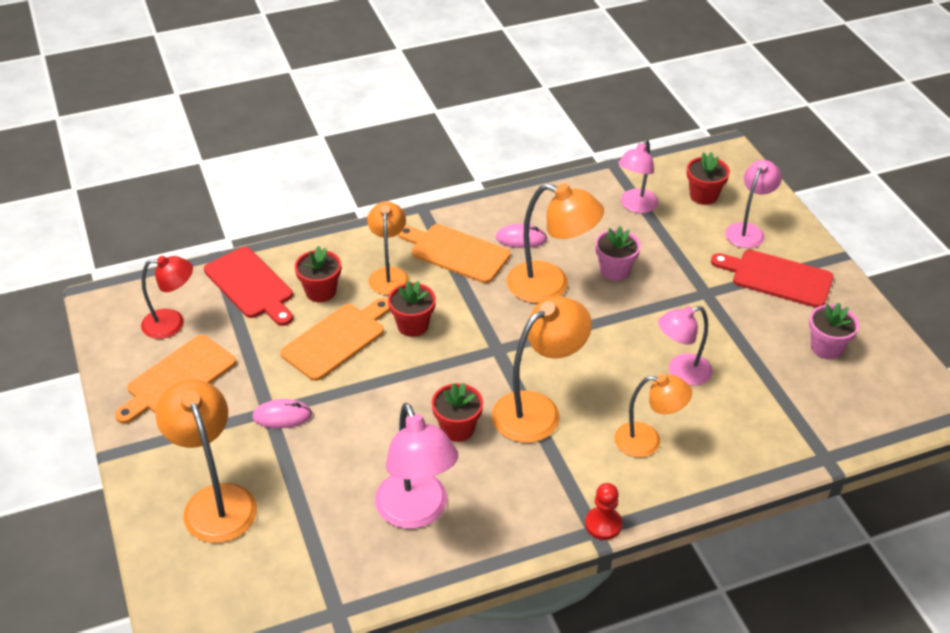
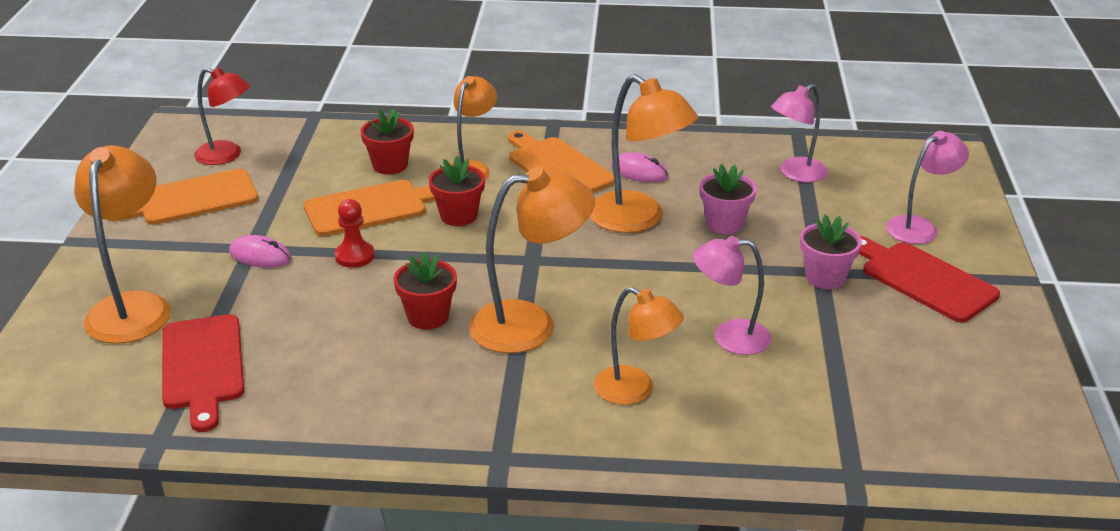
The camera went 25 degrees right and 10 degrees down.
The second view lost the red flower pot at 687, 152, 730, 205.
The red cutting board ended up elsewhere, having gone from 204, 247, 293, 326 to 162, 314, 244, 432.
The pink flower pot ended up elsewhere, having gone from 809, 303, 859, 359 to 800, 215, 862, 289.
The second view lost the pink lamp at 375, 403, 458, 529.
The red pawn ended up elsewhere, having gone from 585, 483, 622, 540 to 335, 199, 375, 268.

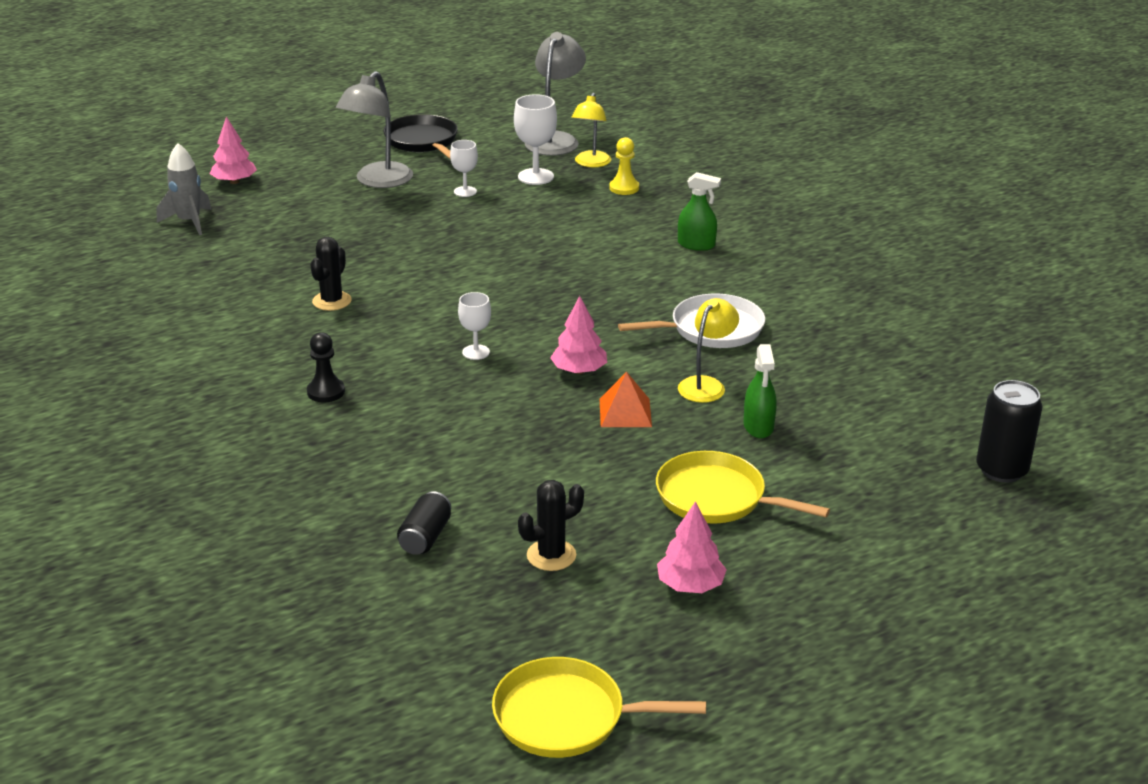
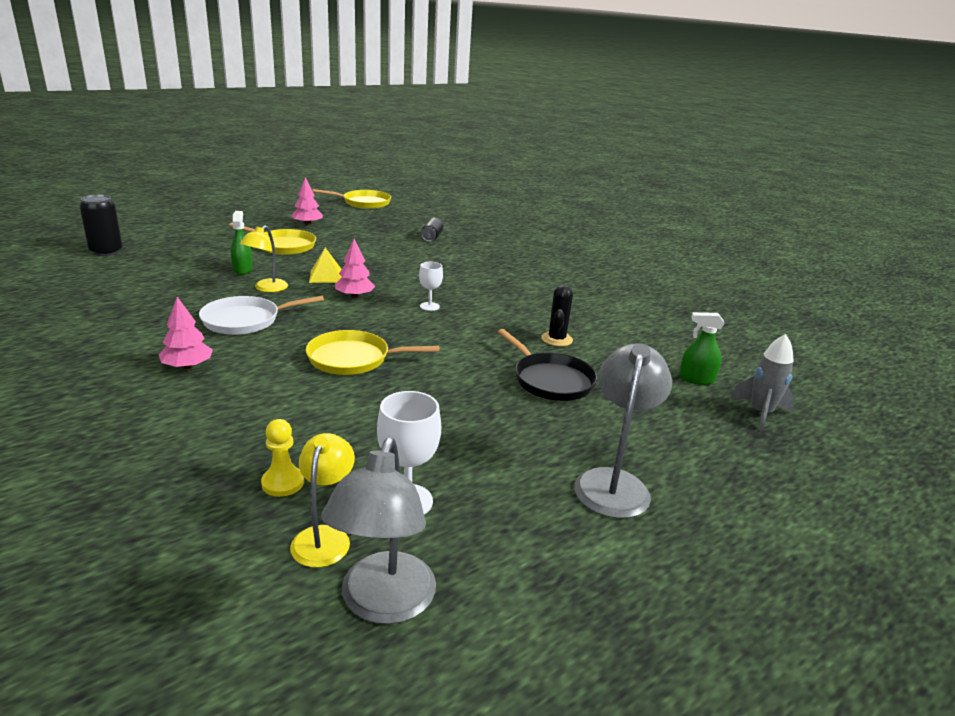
The camera went 170 degrees right and 5 degrees down.
The black pan ended up elsewhere, having gone from 383, 114, 458, 159 to 498, 329, 598, 401.
The pink tree ended up elsewhere, having gone from 210, 116, 257, 184 to 159, 297, 213, 369.
The second view lost the white goblet at 450, 140, 478, 197.
The green spray bottle ended up elsewhere, having gone from 678, 172, 721, 251 to 679, 312, 725, 385.
The second view lost the black pawn at 307, 332, 345, 403.
What was the orange pyramid at 600, 372, 652, 427 turned into the yellow pyramid at 309, 248, 342, 283.
The second view lost the black cactus at 518, 480, 584, 571.
The second view gained the yellow pan at 306, 330, 439, 375.

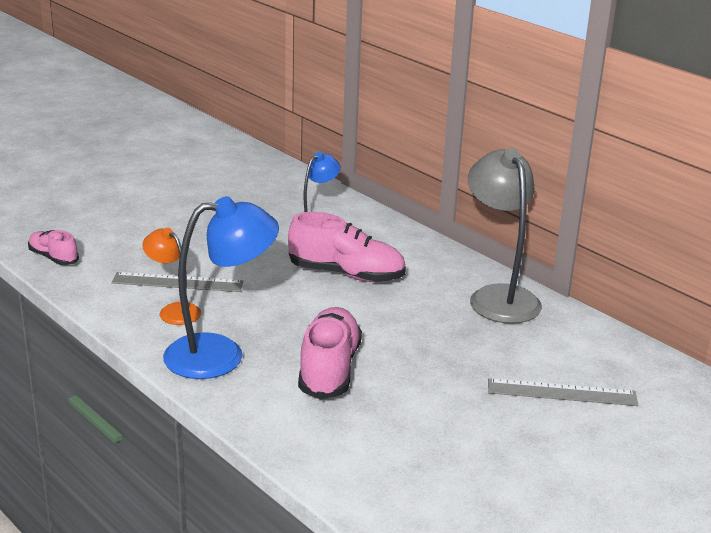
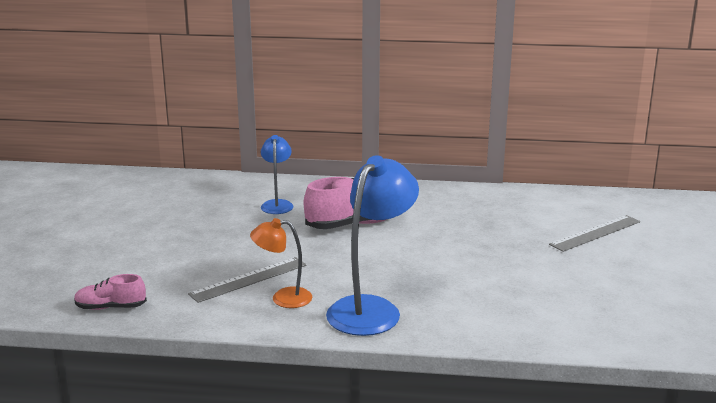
The camera went 40 degrees left and 5 degrees down.
The second view lost the grey lamp at 468, 148, 542, 324.
The second view lost the pink shoe at 298, 307, 362, 400.

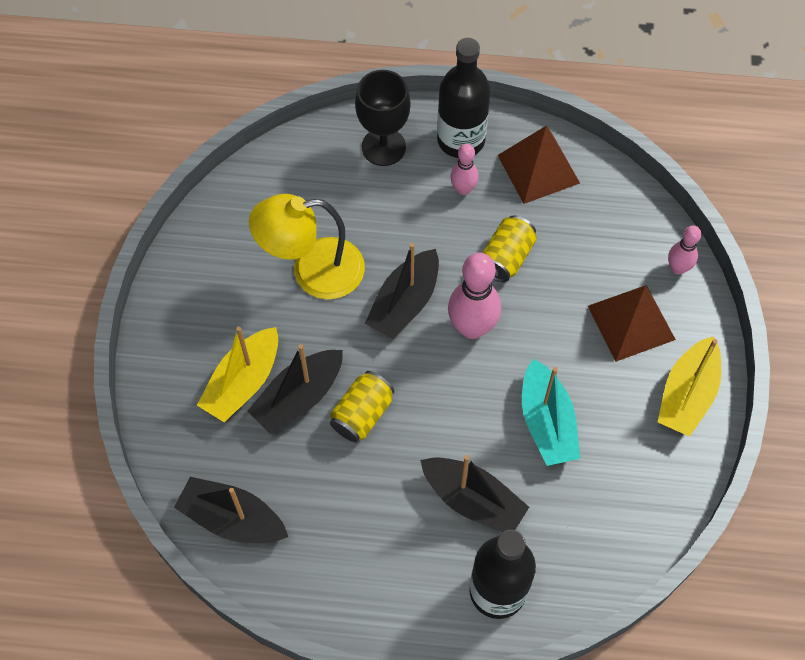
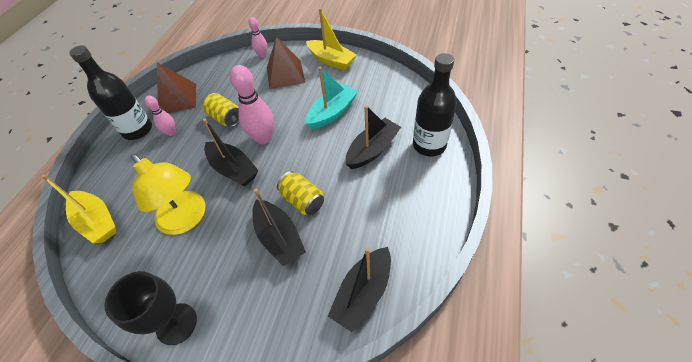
The camera went 75 degrees left and 10 degrees down.
The black goblet ended up elsewhere, having gone from 355, 70, 411, 166 to 105, 271, 197, 345.
The yellow lamp at 249, 194, 365, 299 ended up facing another way, 45 degrees counterclockwise from before.
The yellow boat ended up elsewhere, having gone from 197, 327, 278, 422 to 42, 175, 116, 243.
The turquoise boat at 522, 359, 580, 466 ended up facing another way, 45 degrees counterclockwise from before.

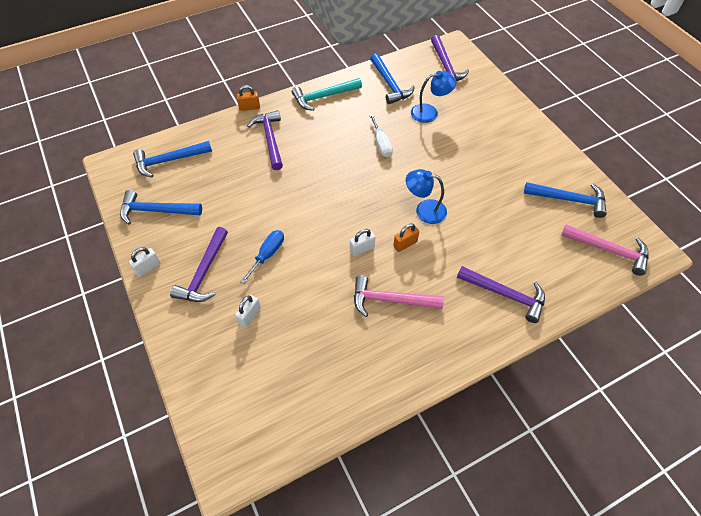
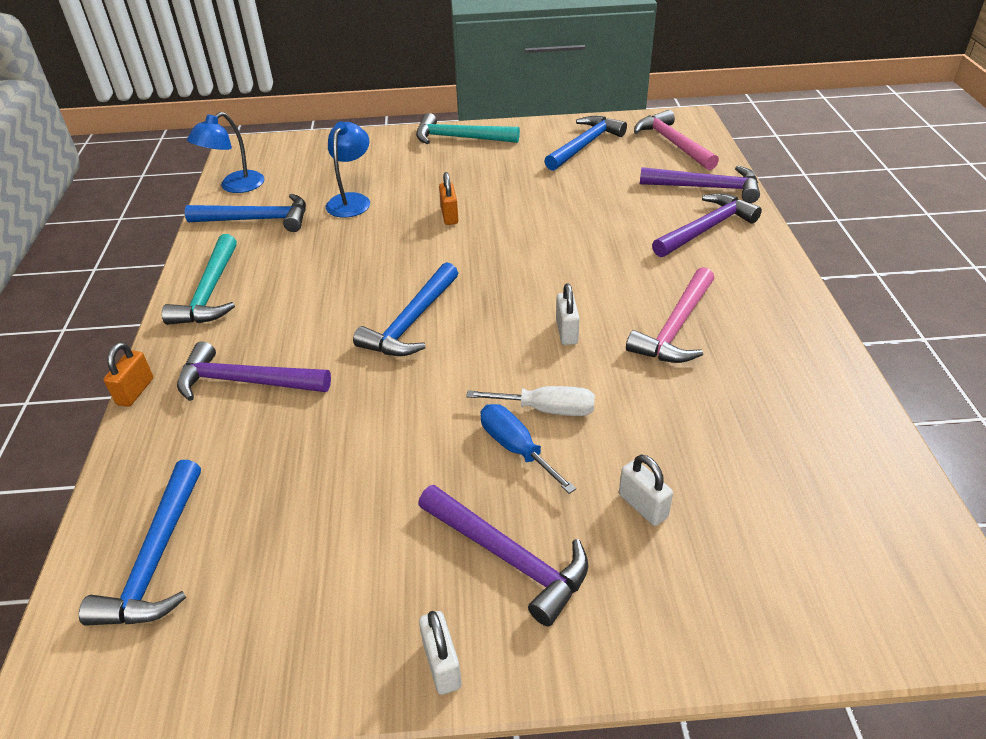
The camera went 65 degrees left and 15 degrees down.
The purple hammer ended up elsewhere, having gone from 431, 35, 469, 81 to 640, 166, 760, 203.
The white screwdriver ended up elsewhere, having gone from 369, 114, 393, 157 to 466, 386, 595, 416.
The blue lamp ended up elsewhere, having gone from 406, 169, 447, 224 to 187, 112, 264, 193.
The blue hammer ended up elsewhere, having gone from 120, 190, 202, 225 to 353, 262, 458, 356.
The orange padlock ended up elsewhere, having gone from 393, 224, 419, 252 to 439, 172, 458, 225.
The pink hammer at 561, 224, 648, 276 ended up facing another way, 75 degrees counterclockwise from before.
The second view gained the turquoise hammer at 416, 113, 520, 144.

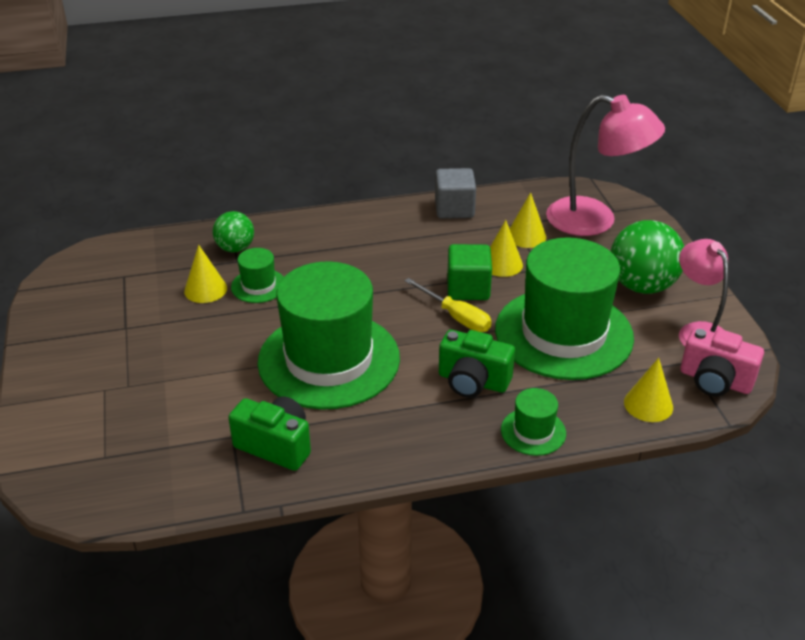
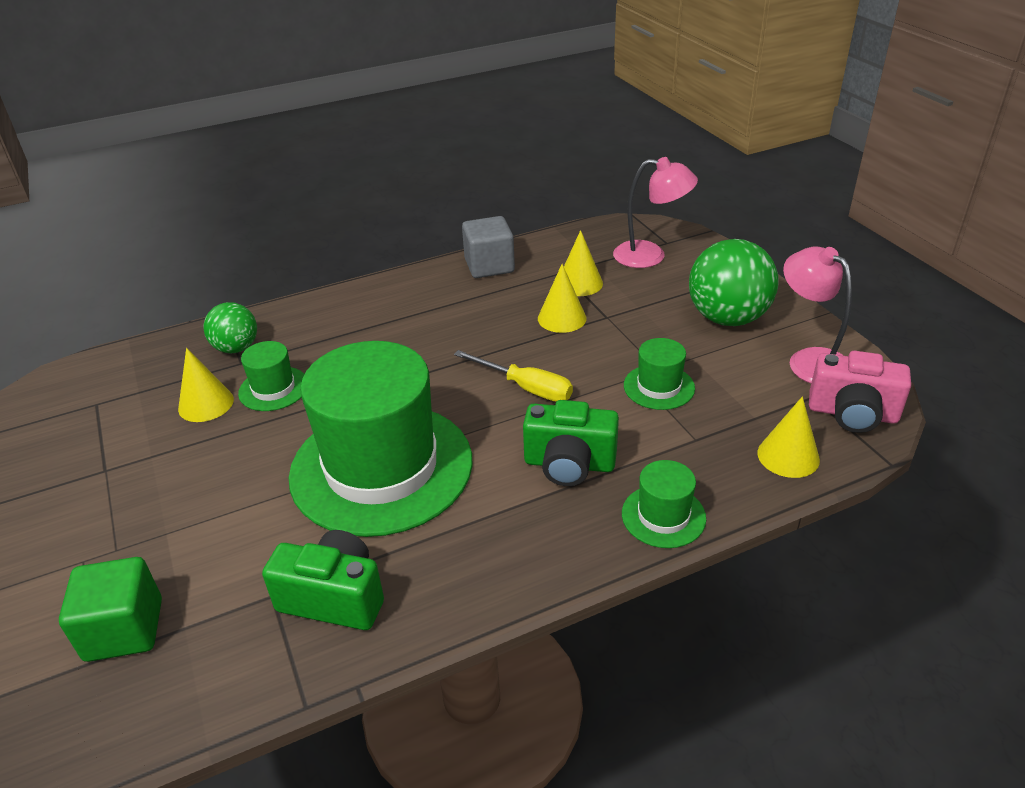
The camera went 10 degrees left and 0 degrees up.
The size of the pink lamp at 546, 95, 665, 236 changed by a factor of 0.66.
The size of the green hat at 495, 237, 634, 380 changed by a factor of 0.42.
The green cube ended up elsewhere, having gone from 447, 244, 492, 300 to 59, 557, 162, 662.

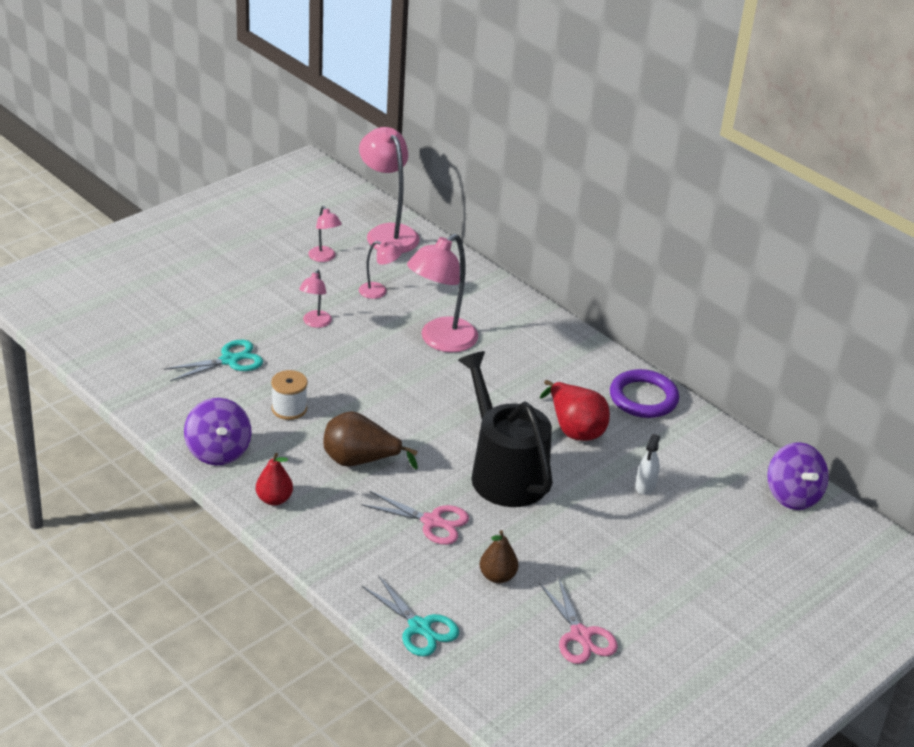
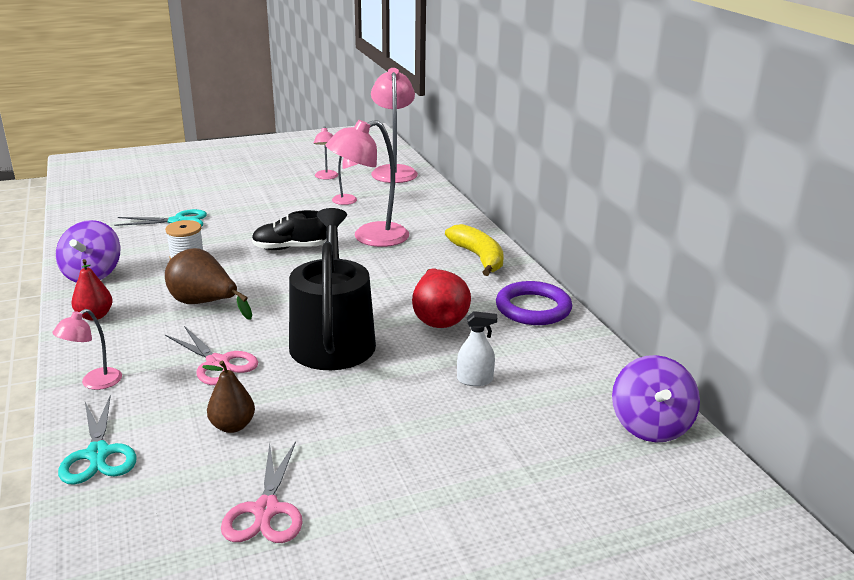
The camera went 25 degrees right and 10 degrees down.
The pink lamp ended up elsewhere, having gone from 299, 270, 332, 328 to 52, 309, 122, 390.
The white spray bottle at 635, 434, 660, 495 ended up facing another way, 135 degrees counterclockwise from before.
The second view gained the black shoe at 252, 210, 327, 250.
The second view gained the yellow banana at 445, 224, 504, 276.

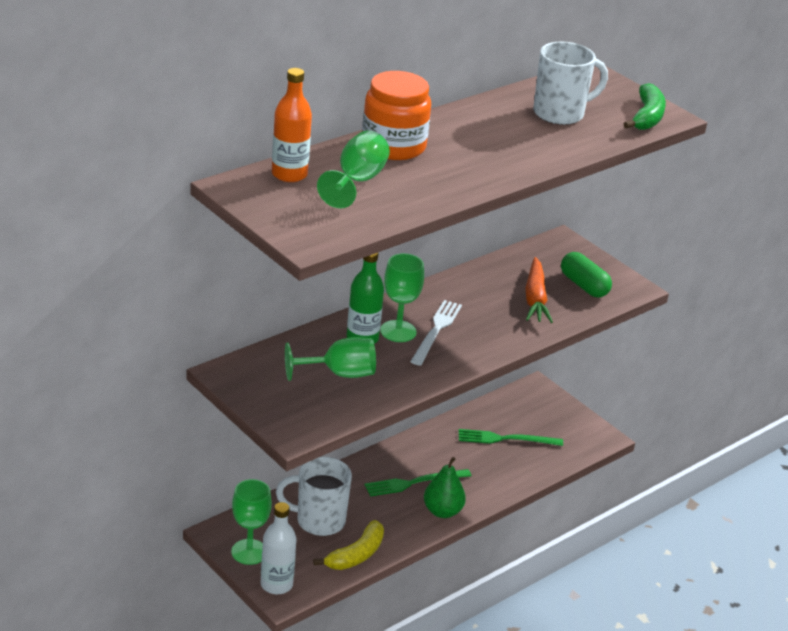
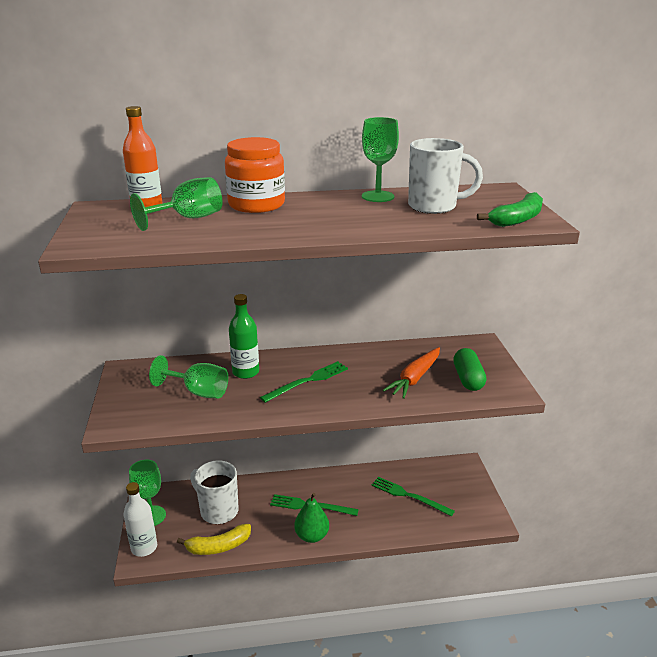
The camera went 35 degrees right and 5 degrees down.
The green goblet ended up elsewhere, having gone from 380, 253, 424, 342 to 362, 117, 399, 202.
What was the white fork at 410, 300, 462, 366 turned into the green fork at 260, 361, 348, 403.

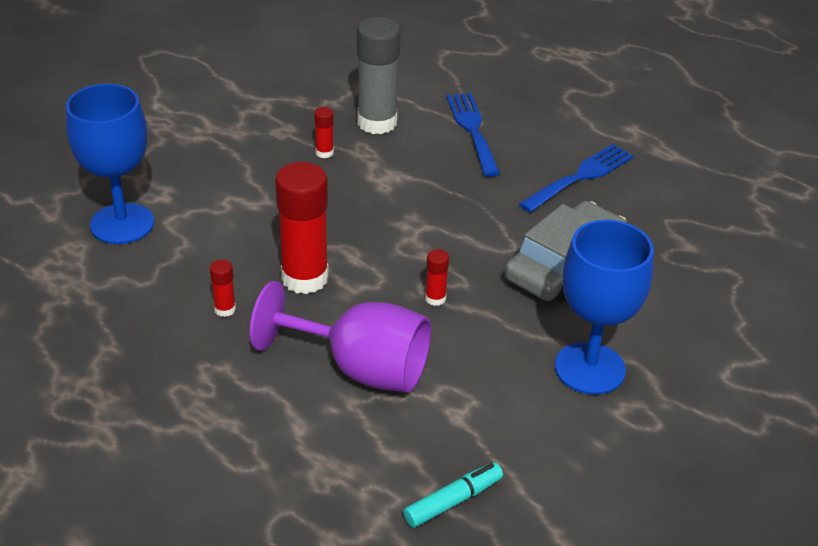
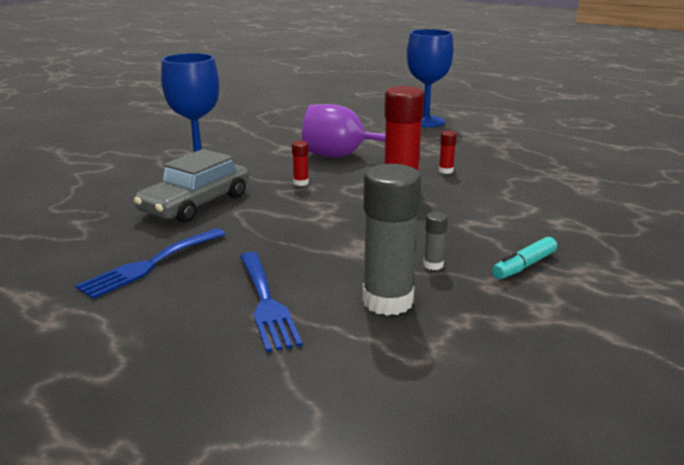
The camera went 175 degrees right and 15 degrees down.
The blue goblet ended up elsewhere, having gone from 66, 84, 154, 244 to 407, 29, 454, 127.
What was the red glue stick at 314, 107, 334, 158 turned into the grey glue stick at 423, 212, 448, 270.
The turquoise marker ended up elsewhere, having gone from 403, 462, 503, 528 to 492, 237, 557, 279.

